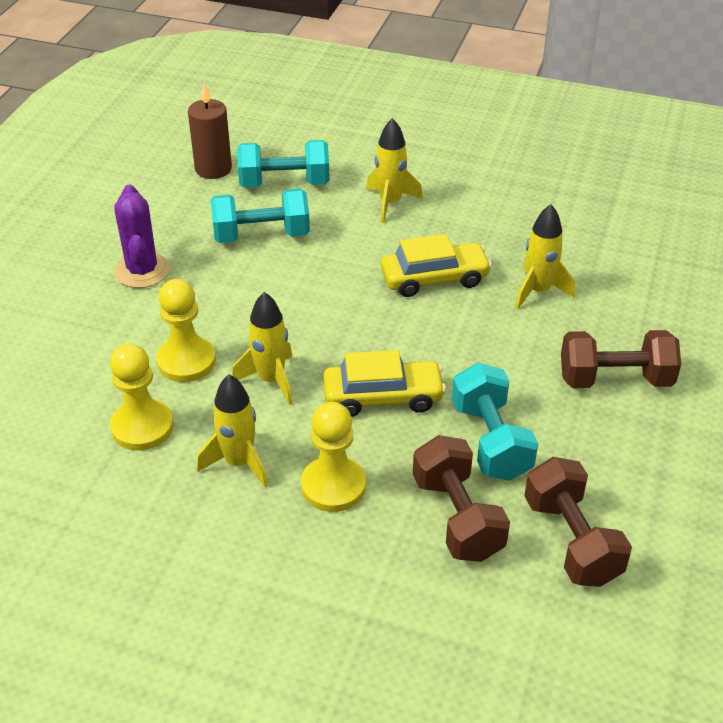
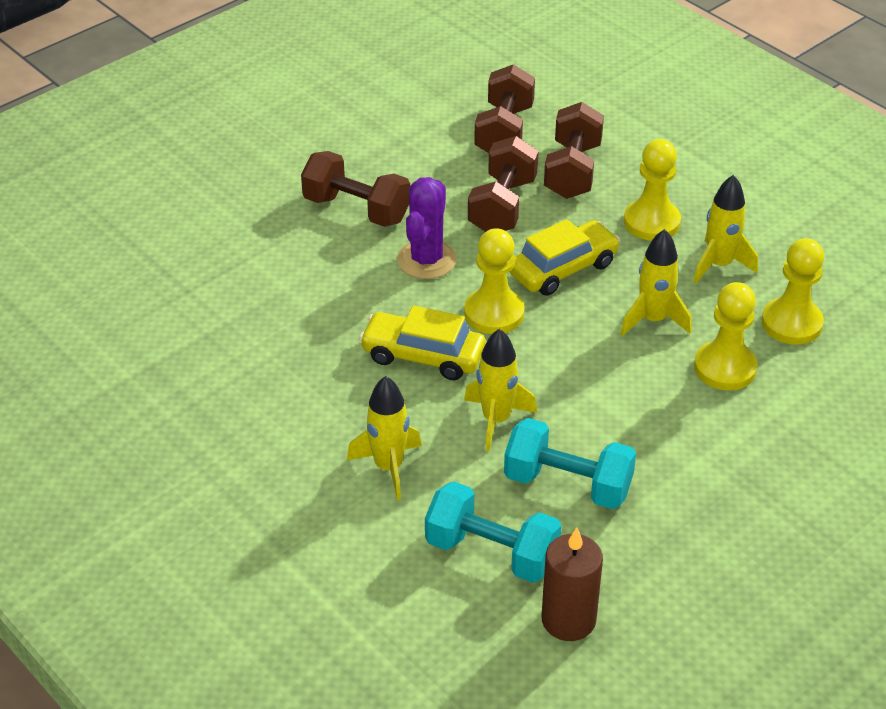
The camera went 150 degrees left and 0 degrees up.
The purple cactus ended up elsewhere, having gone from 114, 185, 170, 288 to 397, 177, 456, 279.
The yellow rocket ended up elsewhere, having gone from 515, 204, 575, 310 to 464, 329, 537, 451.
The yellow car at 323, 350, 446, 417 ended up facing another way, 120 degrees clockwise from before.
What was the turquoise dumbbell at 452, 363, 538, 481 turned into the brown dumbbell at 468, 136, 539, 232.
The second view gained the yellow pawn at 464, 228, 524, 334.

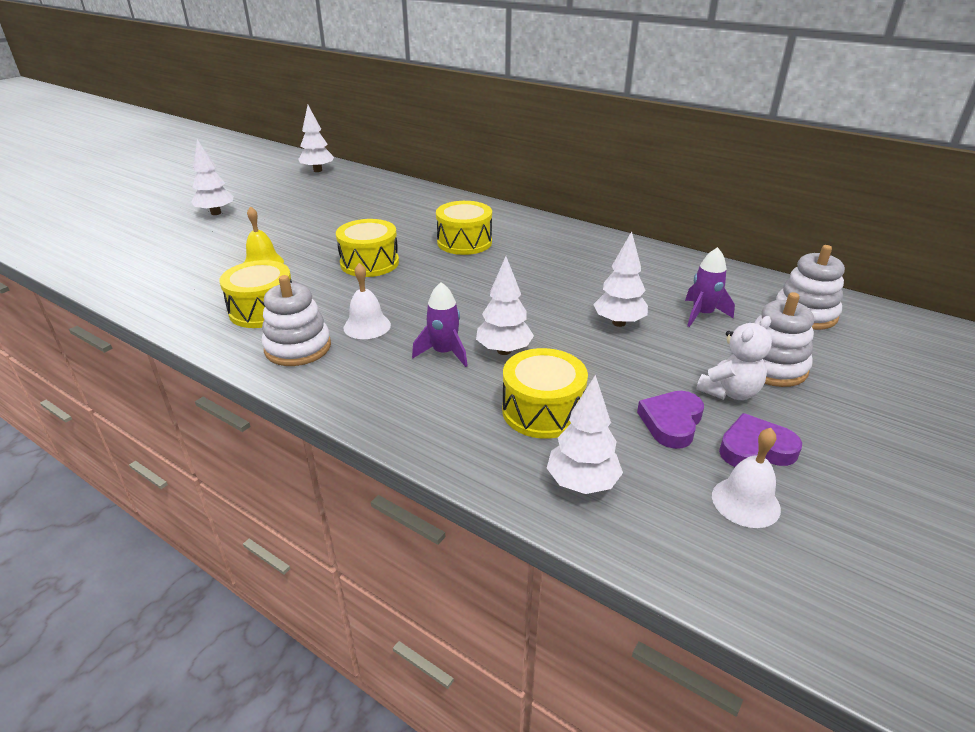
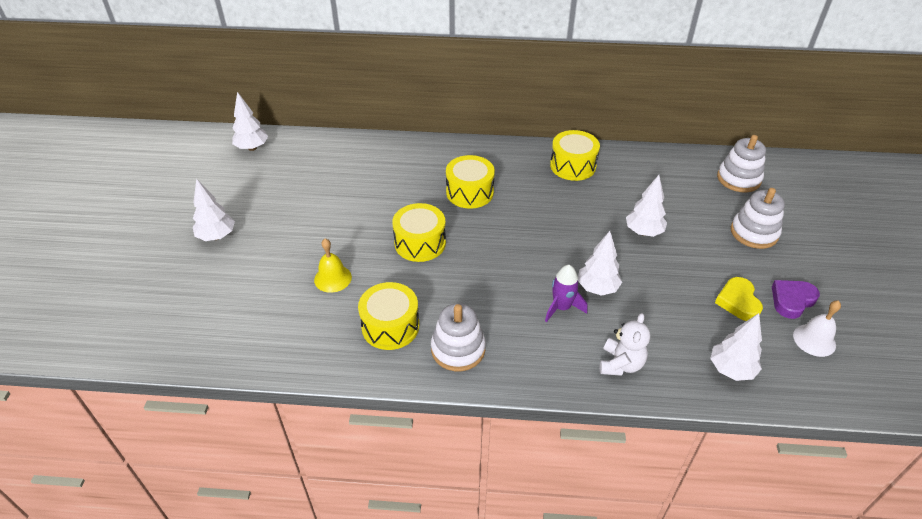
The camera went 30 degrees left and 10 degrees up.
The second view lost the purple rocket at 685, 247, 735, 327.
The second view lost the white bell at 344, 263, 391, 339.
The white teddy bear ended up elsewhere, having gone from 696, 316, 772, 400 to 600, 313, 650, 376.
The yellow drum ended up elsewhere, having gone from 502, 348, 588, 439 to 550, 130, 600, 181.
What was the purple heart at 637, 391, 704, 449 turned into the yellow heart at 715, 277, 763, 321.

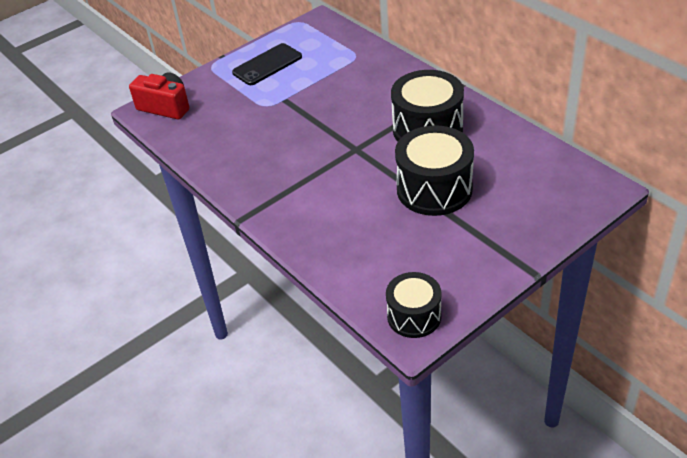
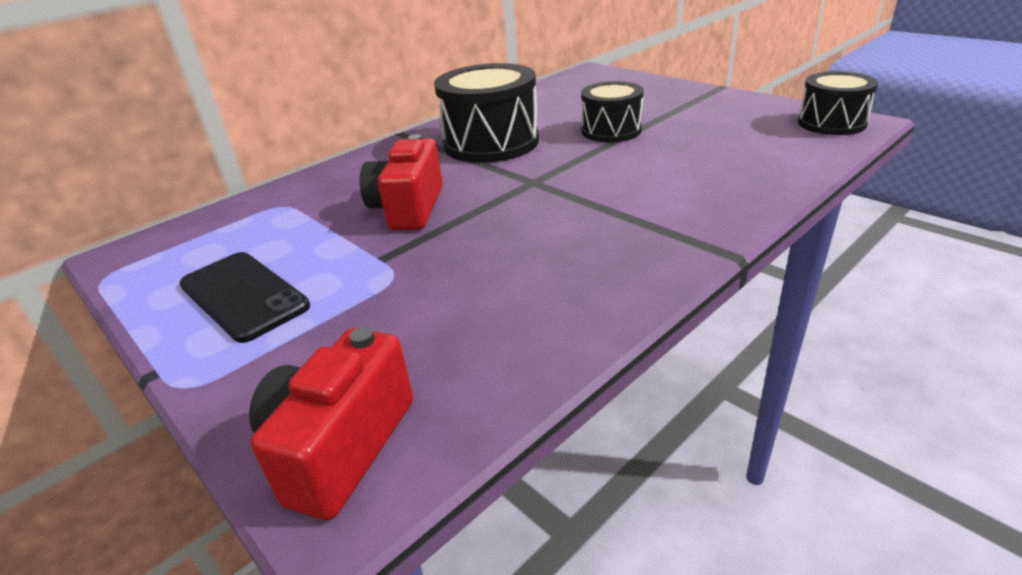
The camera went 95 degrees left and 10 degrees down.
The size of the black drum at 395, 125, 474, 216 changed by a factor of 0.62.
The second view gained the red camera at 360, 134, 443, 230.

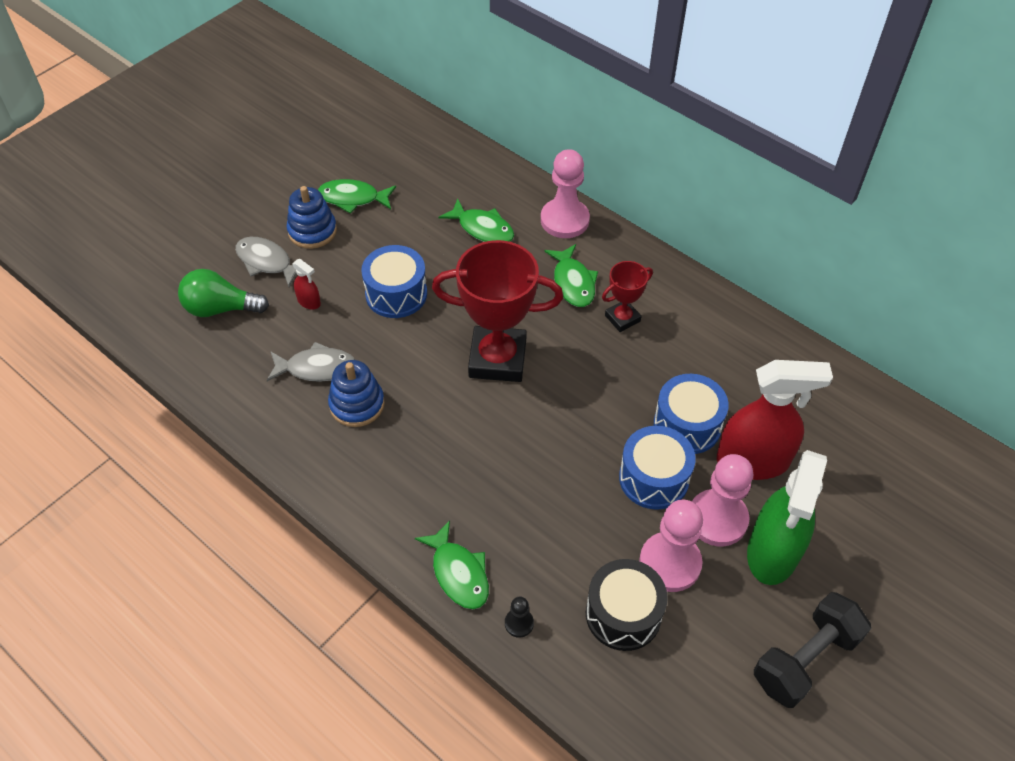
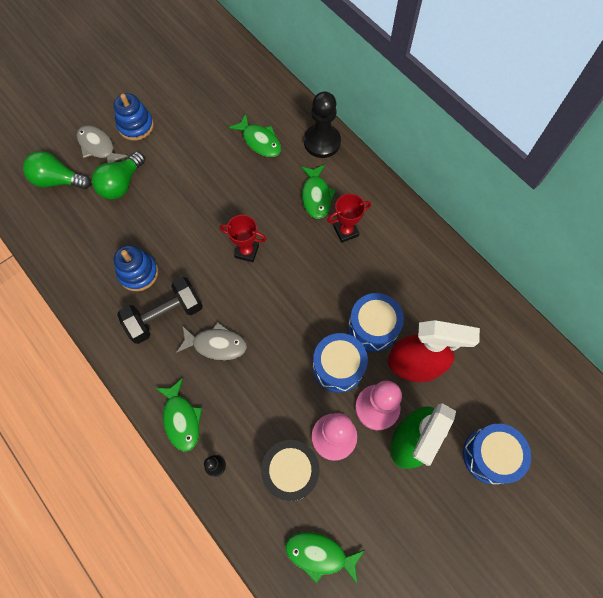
The camera went 10 degrees right and 15 degrees up.
What was the pink pawn at 541, 149, 590, 238 turned into the black pawn at 304, 91, 341, 158.
The green fish ended up elsewhere, having gone from 318, 179, 396, 213 to 285, 532, 365, 584.
The size of the red trophy at 432, 240, 563, 382 changed by a factor of 0.51.
The blue drum ended up elsewhere, having gone from 361, 245, 427, 318 to 463, 424, 531, 485.
Where the red spray bottle stood at 292, 259, 321, 310, the green light bulb came to stand at 92, 152, 145, 199.
The grey fish ended up elsewhere, having gone from 267, 342, 355, 382 to 176, 322, 247, 360.
The black dumbbell ended up elsewhere, having gone from 754, 592, 871, 708 to 117, 277, 203, 344.

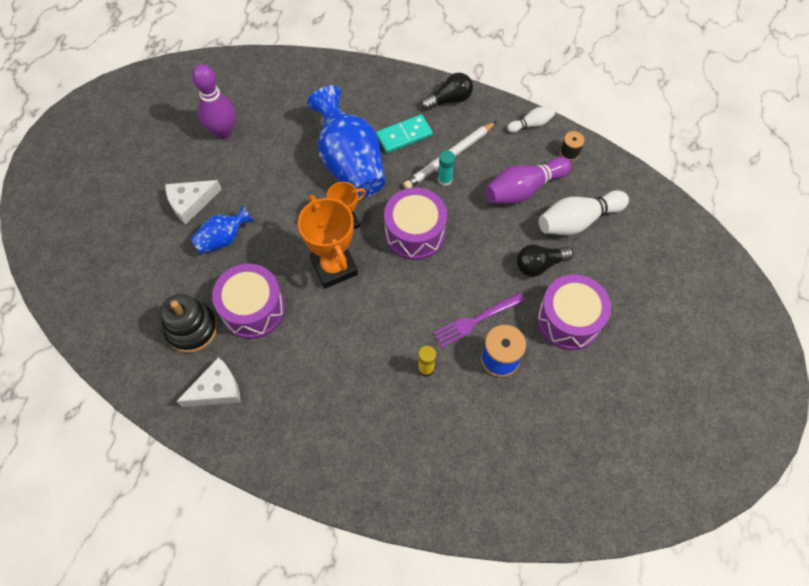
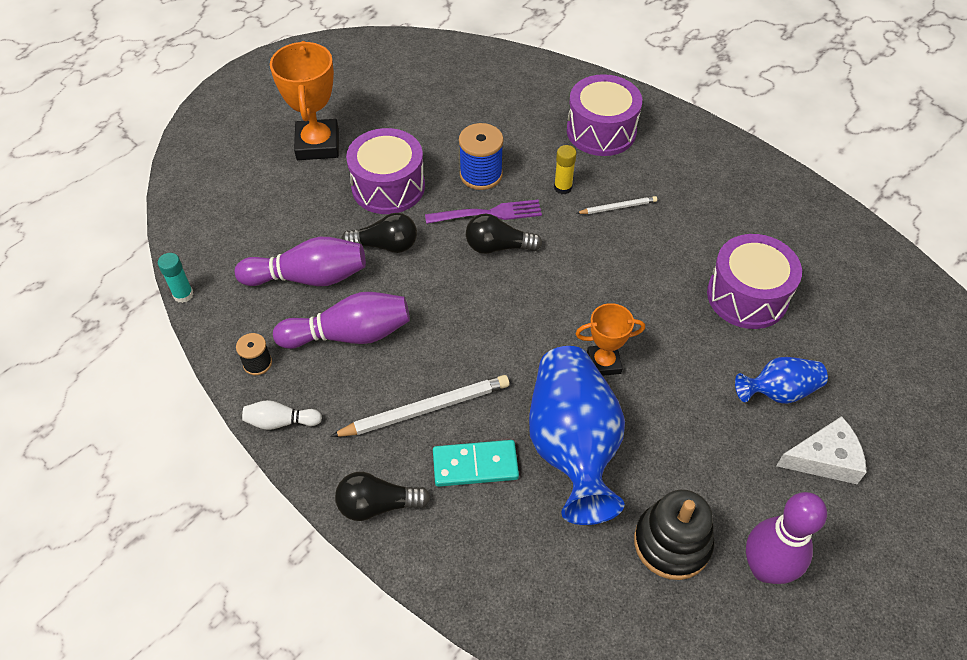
The camera went 160 degrees left and 10 degrees down.
The turquoise glue stick ended up elsewhere, having gone from 438, 151, 455, 186 to 158, 253, 194, 303.
The purple drum ended up elsewhere, having gone from 384, 188, 447, 260 to 567, 74, 642, 156.
What was the white bowling pin at 539, 190, 629, 236 turned into the purple bowling pin at 235, 237, 366, 286.
The orange trophy ended up elsewhere, having gone from 298, 195, 358, 288 to 270, 41, 339, 160.
The black stacking toy ended up elsewhere, having gone from 160, 294, 218, 353 to 634, 490, 715, 580.
The second view lost the white cheese at 176, 357, 241, 407.
The second view gained the white pencil at 577, 196, 657, 214.
The second view gained the black light bulb at 466, 213, 542, 254.

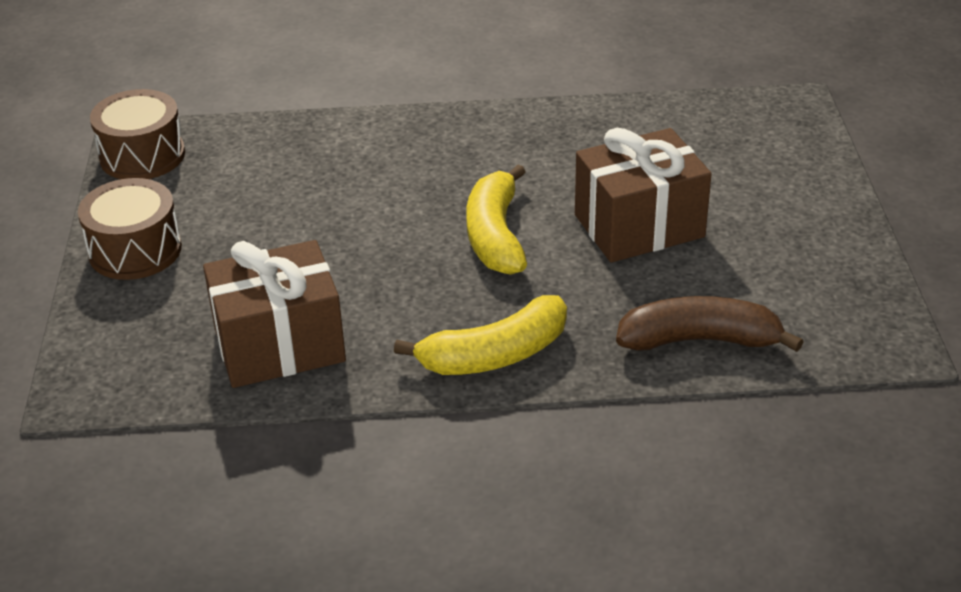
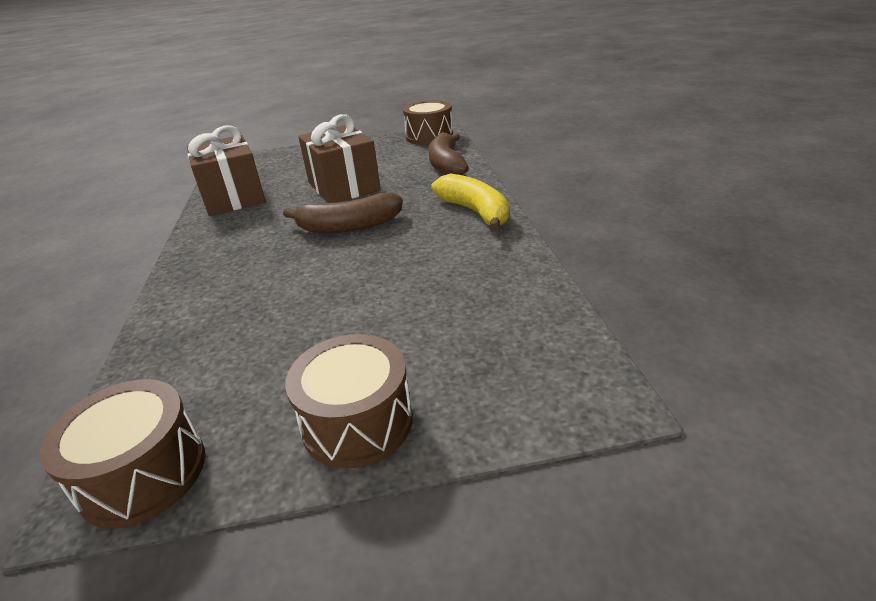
The camera went 95 degrees left and 5 degrees down.
What was the yellow banana at 466, 164, 527, 275 turned into the brown banana at 283, 193, 403, 233.
The brown gift ended up elsewhere, having gone from 203, 240, 346, 388 to 187, 126, 266, 216.
The second view gained the brown drum at 403, 100, 453, 145.

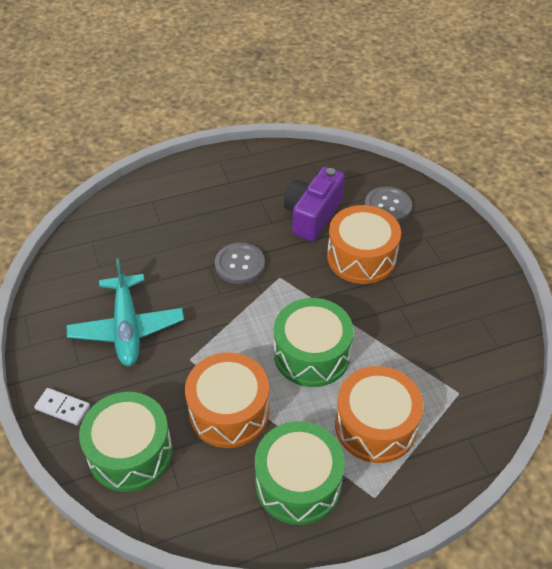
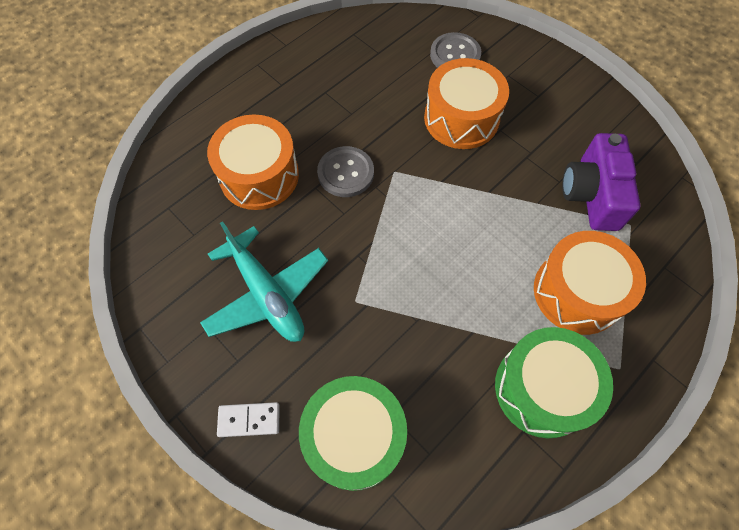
The camera went 25 degrees left and 15 degrees up.
The purple camera ended up elsewhere, having gone from 284, 167, 345, 242 to 562, 133, 641, 231.
The second view lost the green drum at 274, 298, 354, 387.
The orange drum ended up elsewhere, having gone from 185, 352, 270, 448 to 207, 114, 299, 210.

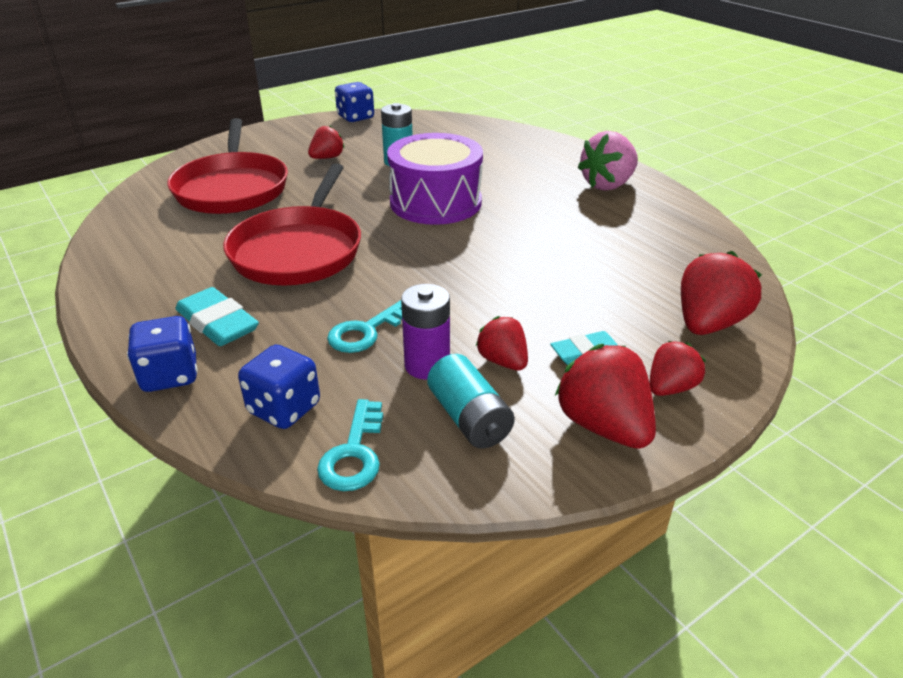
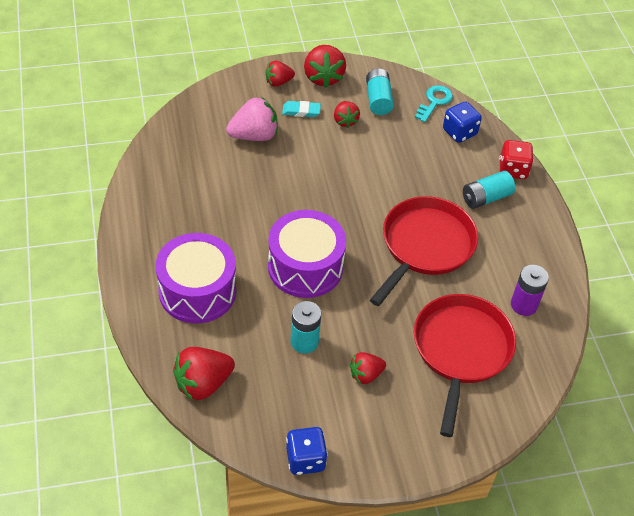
The camera went 160 degrees left and 15 degrees up.
The pink strawberry ended up elsewhere, having gone from 578, 131, 638, 191 to 226, 97, 278, 141.
The red strawberry ended up elsewhere, having gone from 681, 251, 762, 335 to 173, 347, 235, 401.
The purple battery ended up elsewhere, having gone from 401, 284, 450, 380 to 511, 265, 549, 316.
Where the turquoise eraser stood at 176, 287, 259, 346, the turquoise battery came to stand at 463, 171, 515, 209.
The second view lost the turquoise key at 327, 300, 402, 353.
What was the blue dice at 127, 316, 198, 392 turned into the red dice at 499, 140, 534, 179.
The second view gained the purple drum at 156, 233, 236, 323.

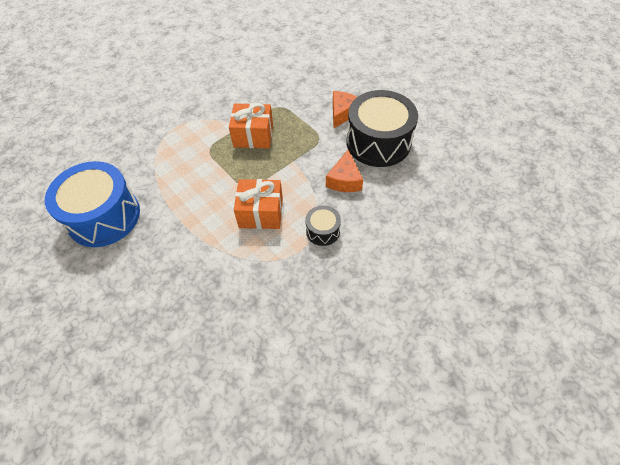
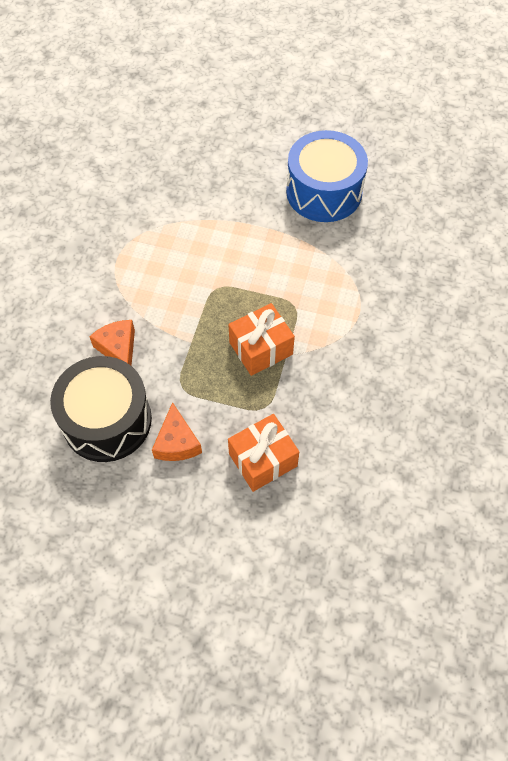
The camera went 145 degrees right and 5 degrees up.
The orange gift ended up elsewhere, having gone from 234, 179, 283, 229 to 228, 414, 299, 492.
The second view lost the black drum at 305, 205, 341, 246.

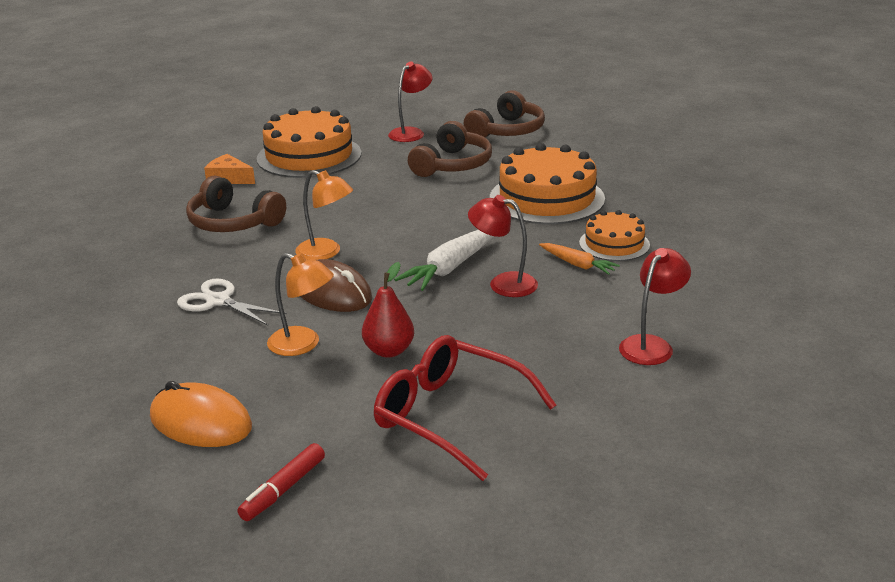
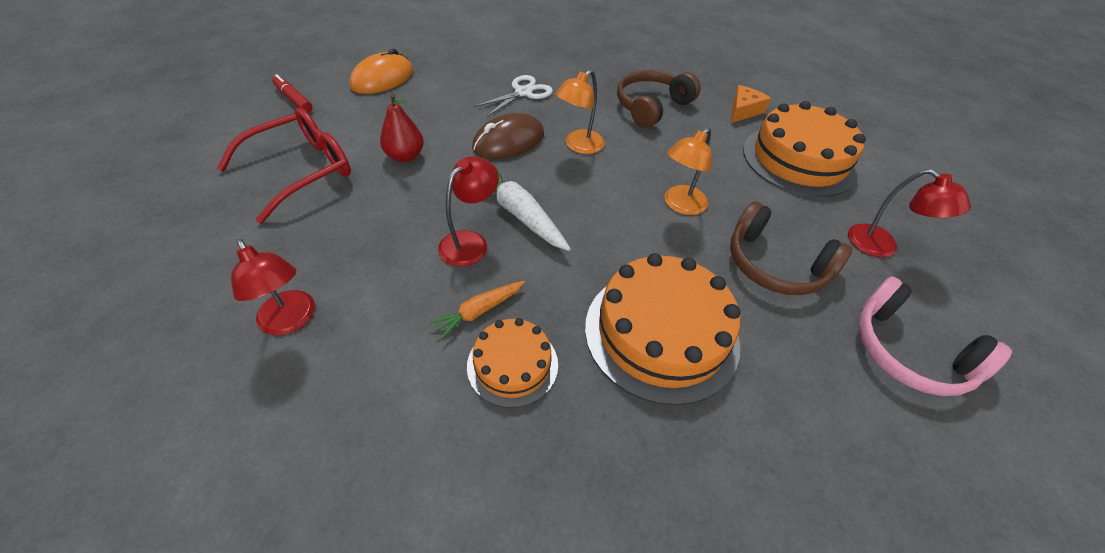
The camera went 100 degrees right and 20 degrees up.
What was the brown headphones at 464, 90, 545, 137 turned into the pink headphones at 858, 276, 1012, 396.
The orange lamp ended up elsewhere, having gone from 267, 253, 334, 356 to 664, 127, 712, 215.

